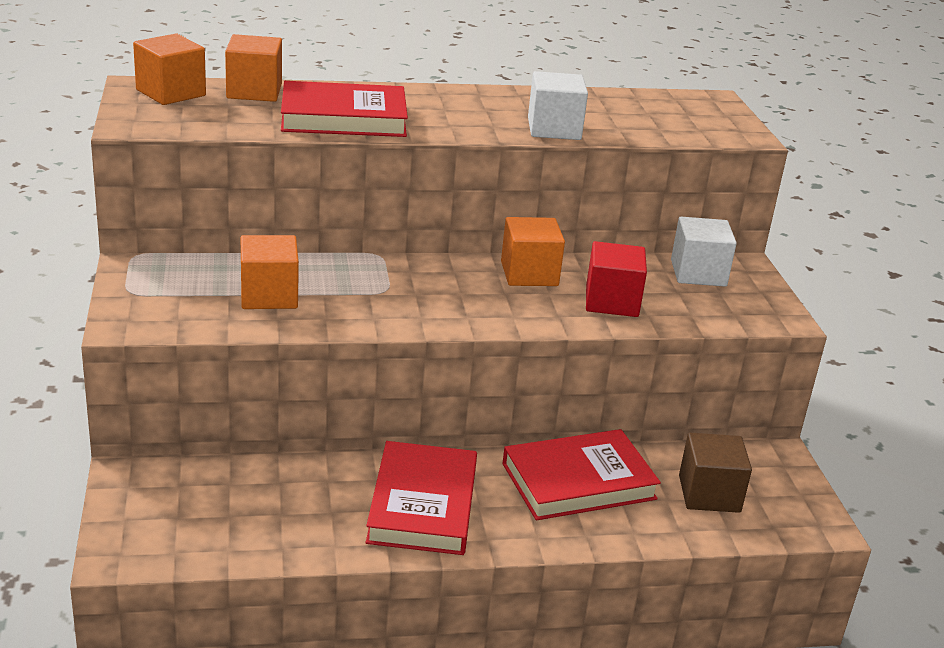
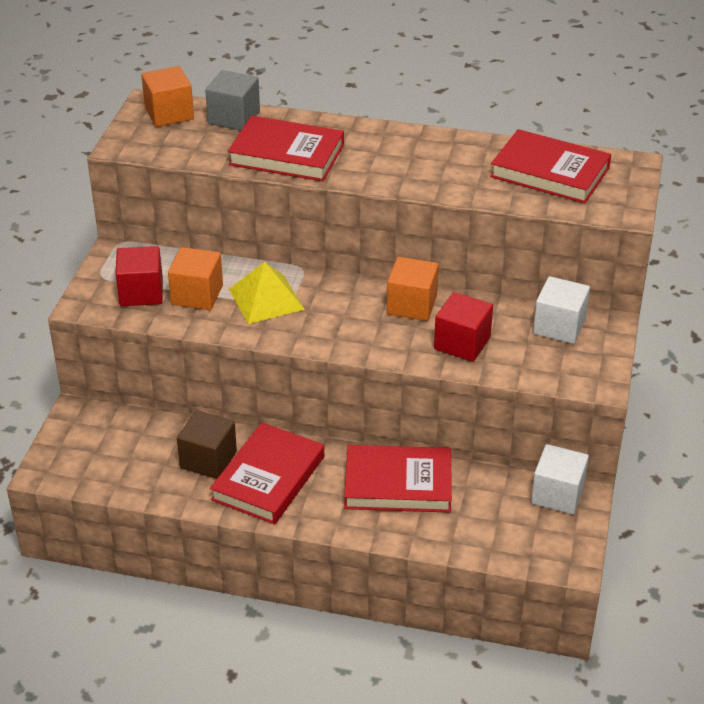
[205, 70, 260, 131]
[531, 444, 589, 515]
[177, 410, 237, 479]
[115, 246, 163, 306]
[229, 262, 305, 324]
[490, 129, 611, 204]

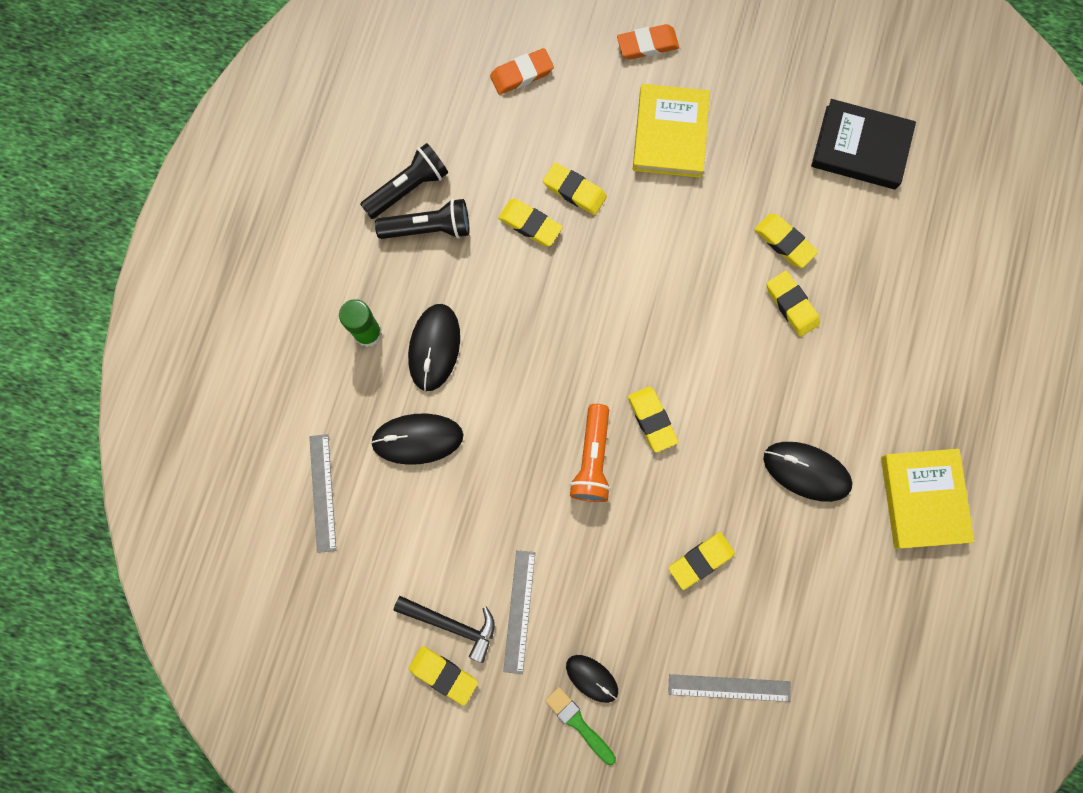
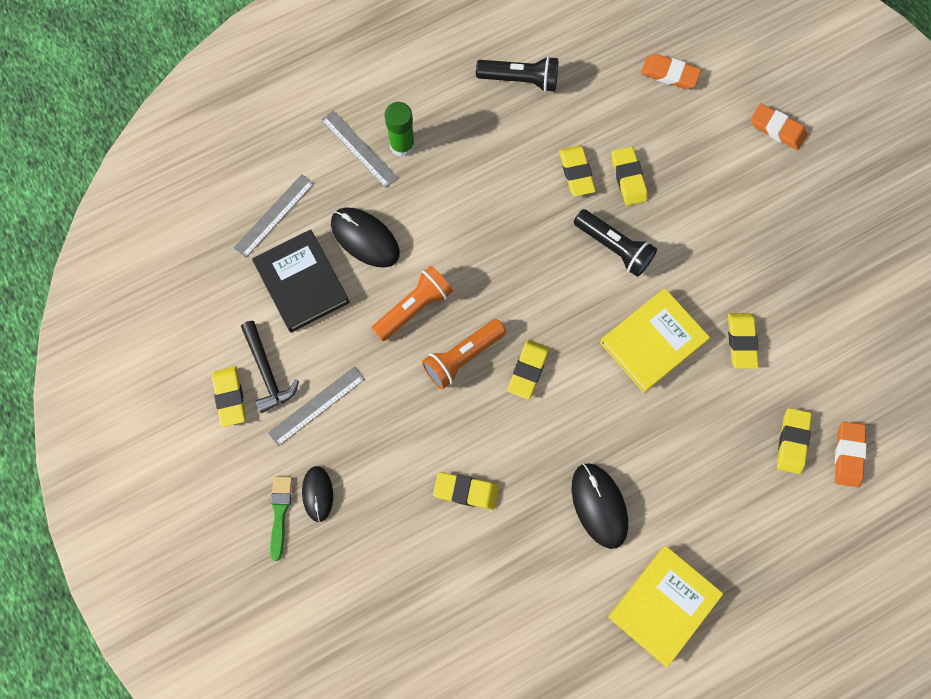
[574, 209, 657, 277]
[408, 304, 460, 391] (first image)
[600, 288, 710, 393]
[321, 110, 398, 188]
[777, 408, 812, 474]
[252, 230, 350, 333]
[372, 266, 453, 341]
[835, 422, 867, 487]

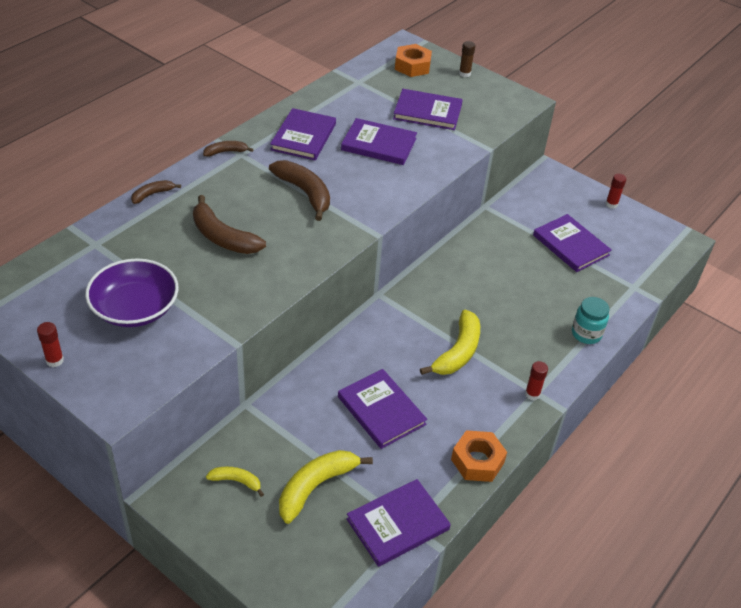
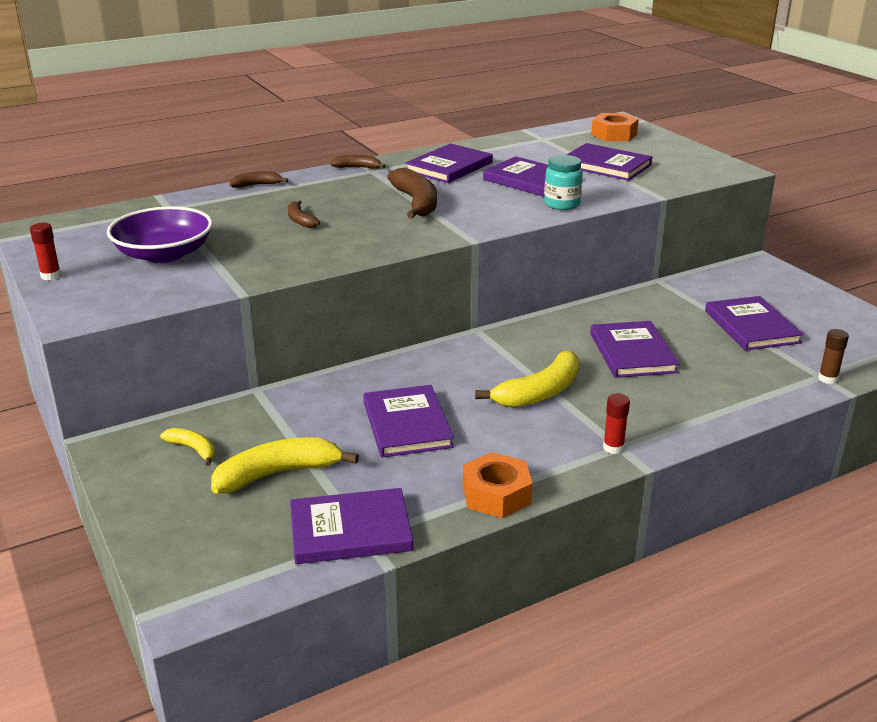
[288, 200, 320, 228]
[818, 329, 849, 384]
[544, 155, 583, 210]
[606, 174, 626, 209] (first image)
[590, 321, 679, 378]

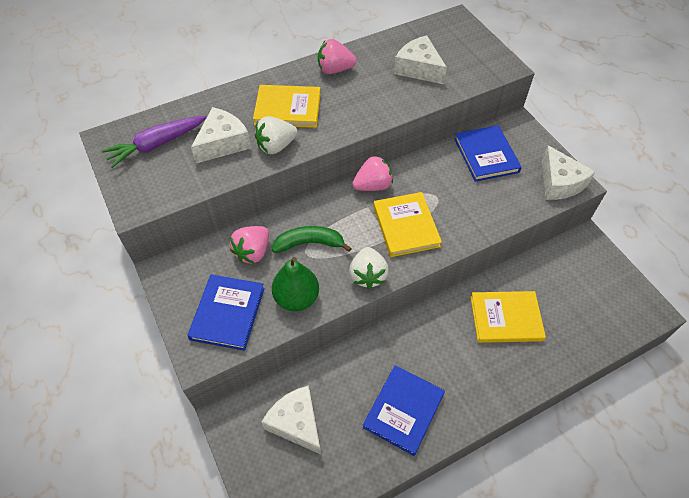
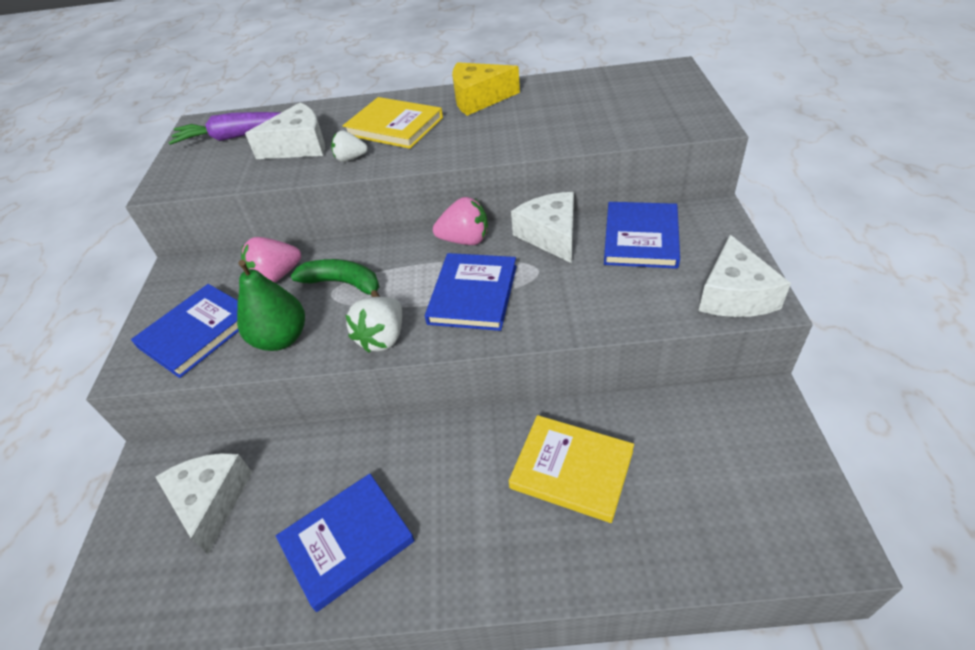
[331, 130, 368, 162]
[452, 62, 520, 116]
[425, 253, 517, 331]
[511, 192, 574, 263]

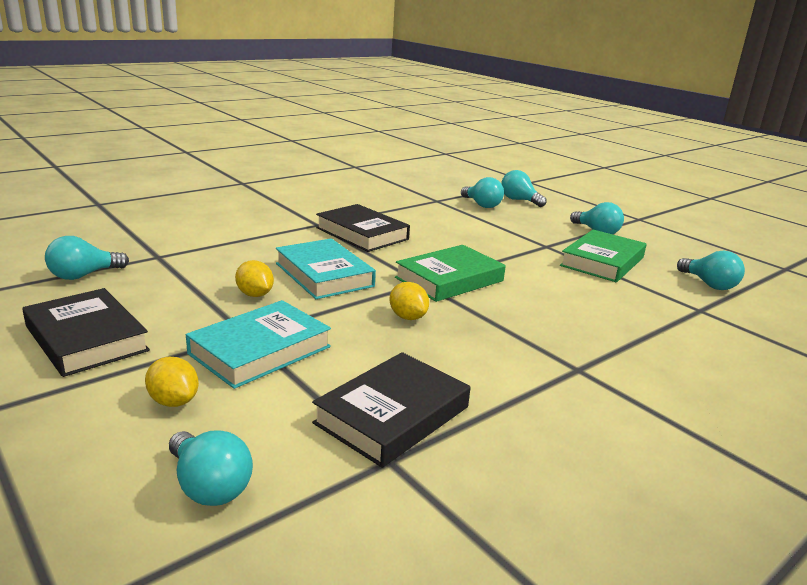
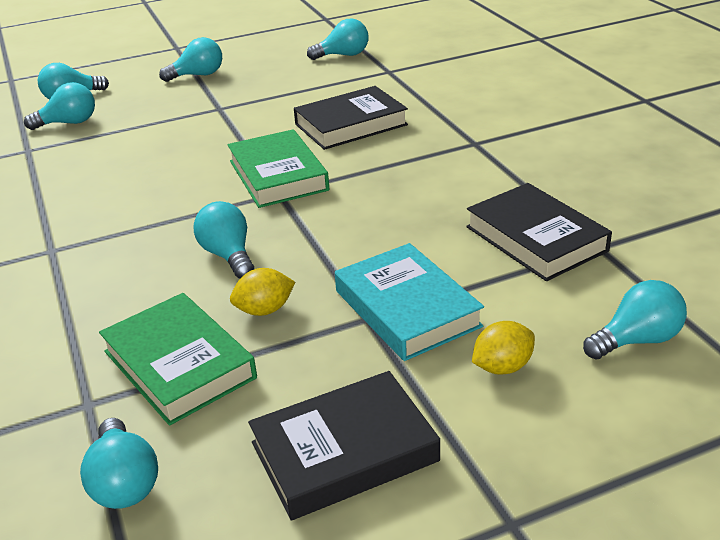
[194, 201, 254, 279]
[294, 86, 408, 150]
[389, 282, 429, 320] (first image)
[99, 293, 257, 426]

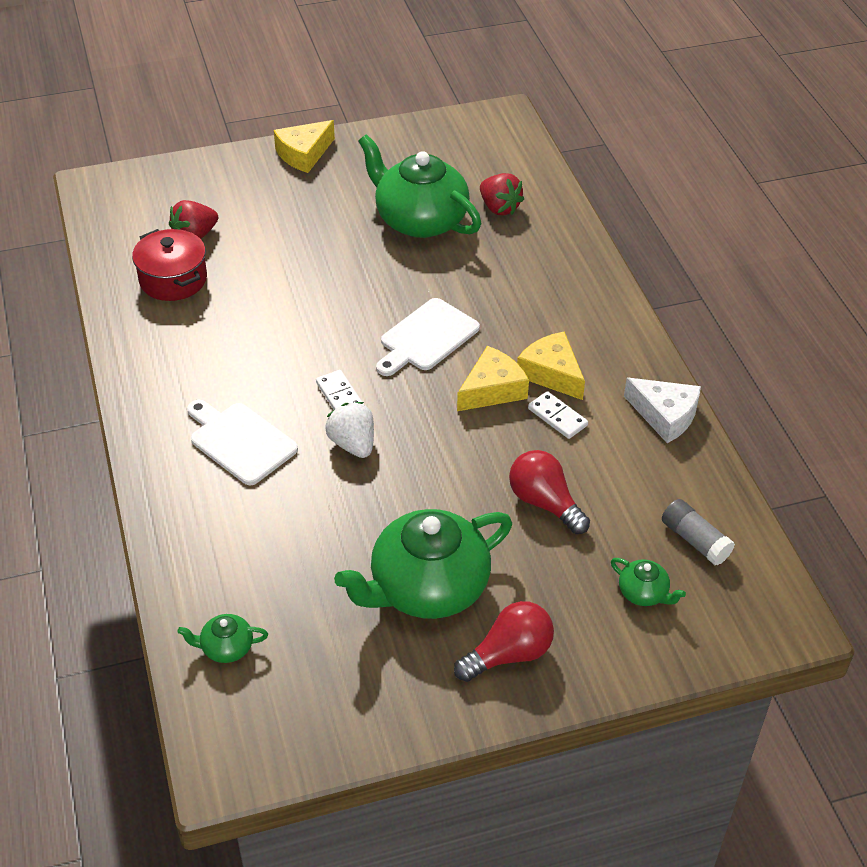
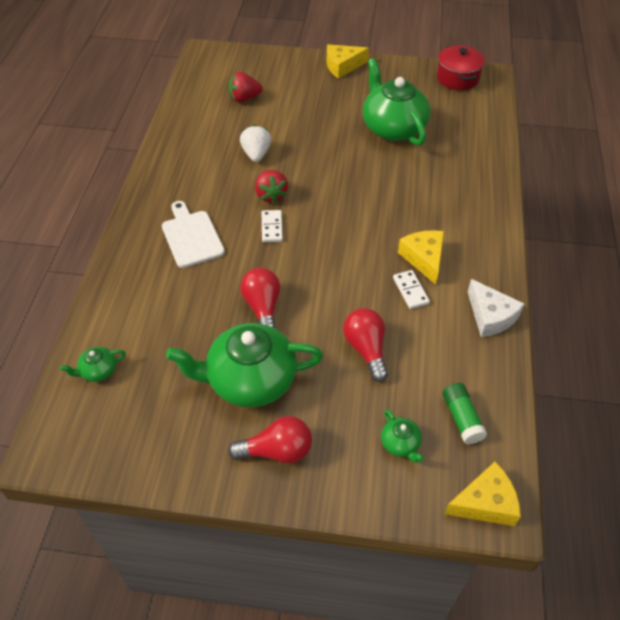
[437, 45, 485, 90]
[60, 347, 126, 382]
[240, 125, 271, 162]
[376, 298, 480, 376] (first image)
[444, 462, 521, 526]
[255, 170, 288, 204]
[443, 383, 487, 445]
[240, 268, 280, 328]

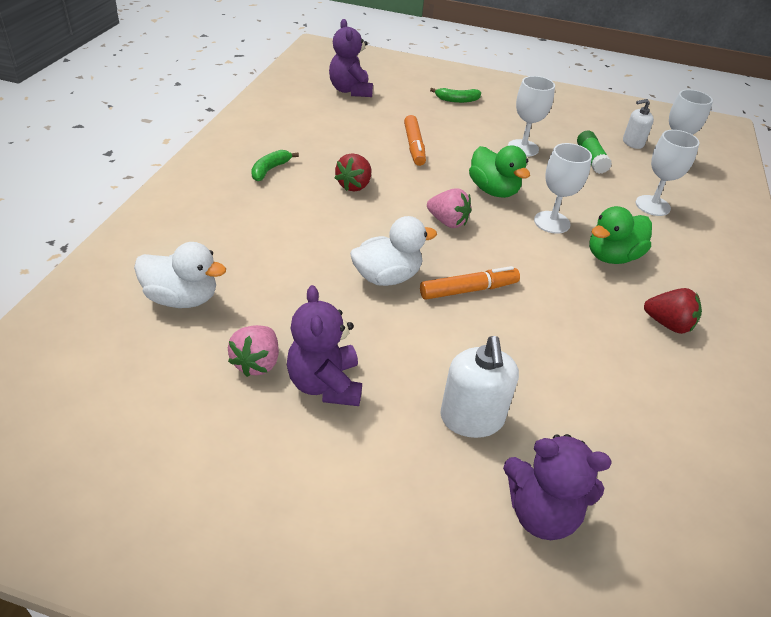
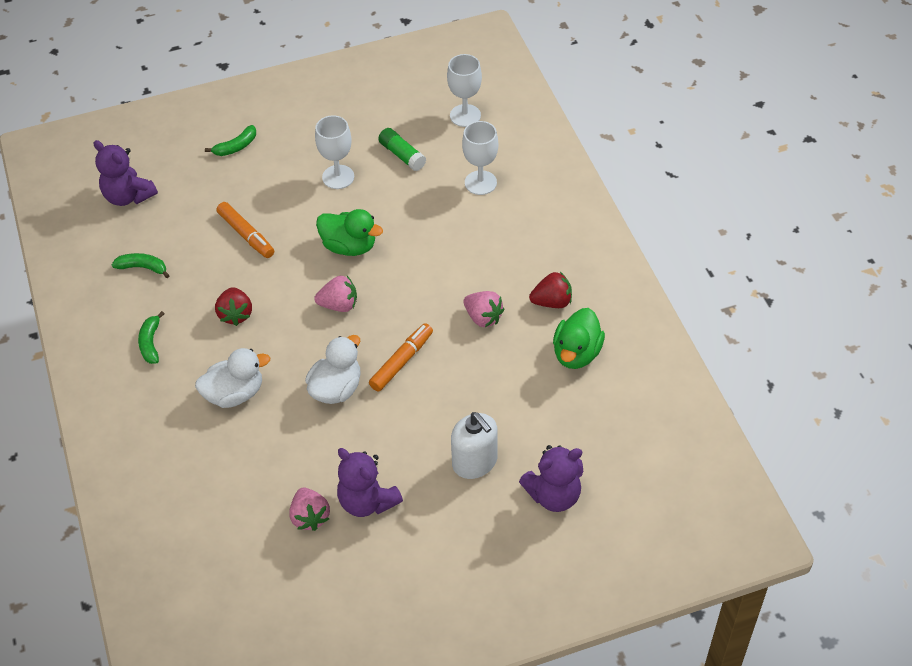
[195, 348, 270, 408]
[534, 143, 592, 234] (first image)
[553, 308, 605, 369]
[623, 99, 654, 149] (first image)
[112, 253, 170, 278]
[463, 291, 504, 327]

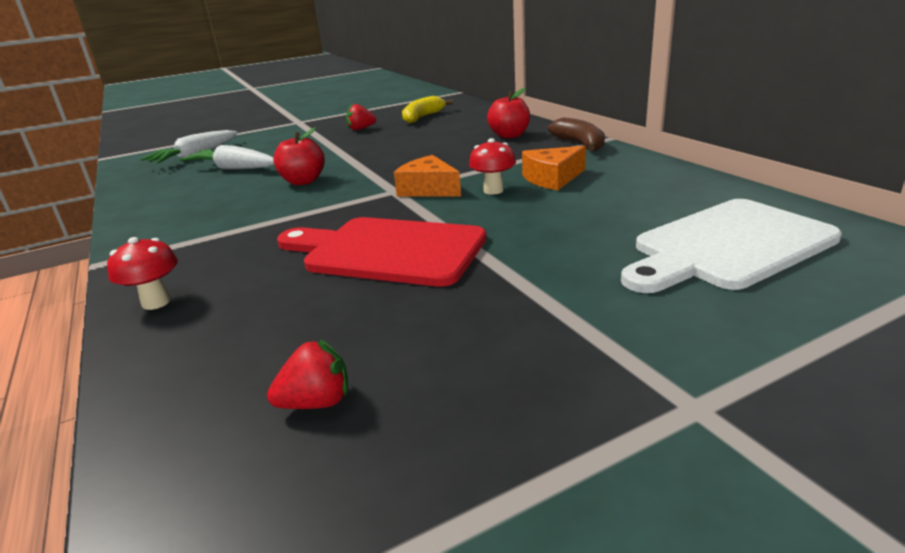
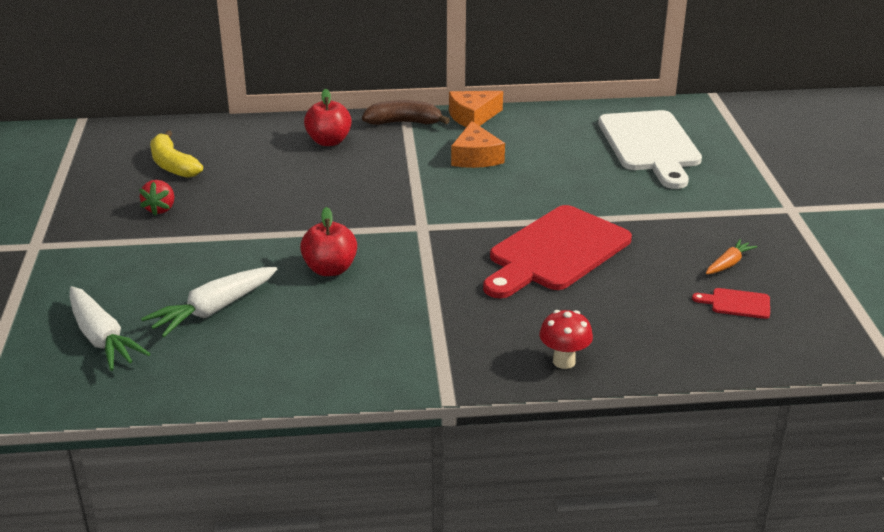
[692, 288, 770, 319]
[449, 91, 503, 127]
[469, 138, 516, 195] (first image)
[706, 239, 757, 274]

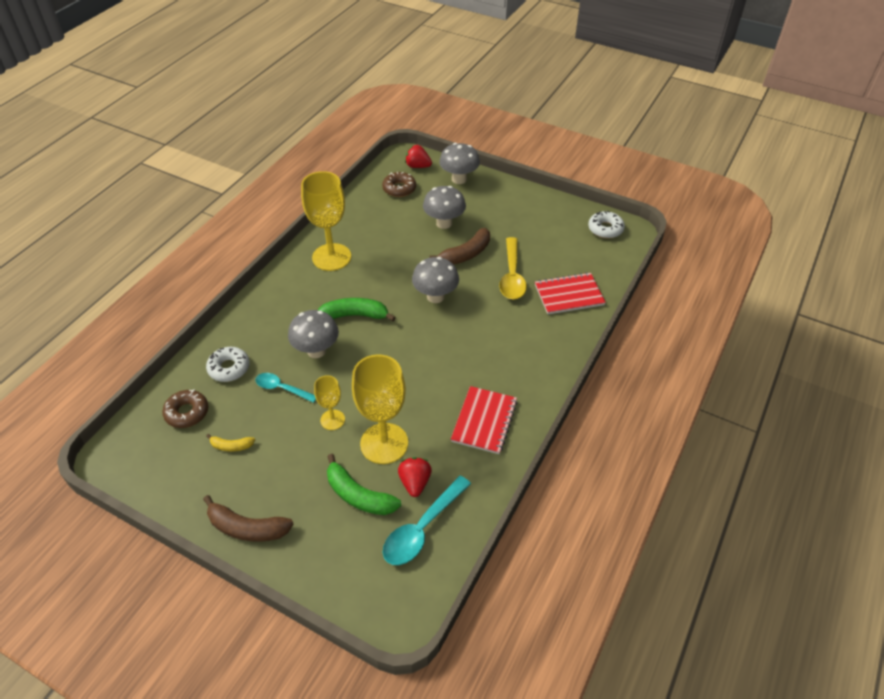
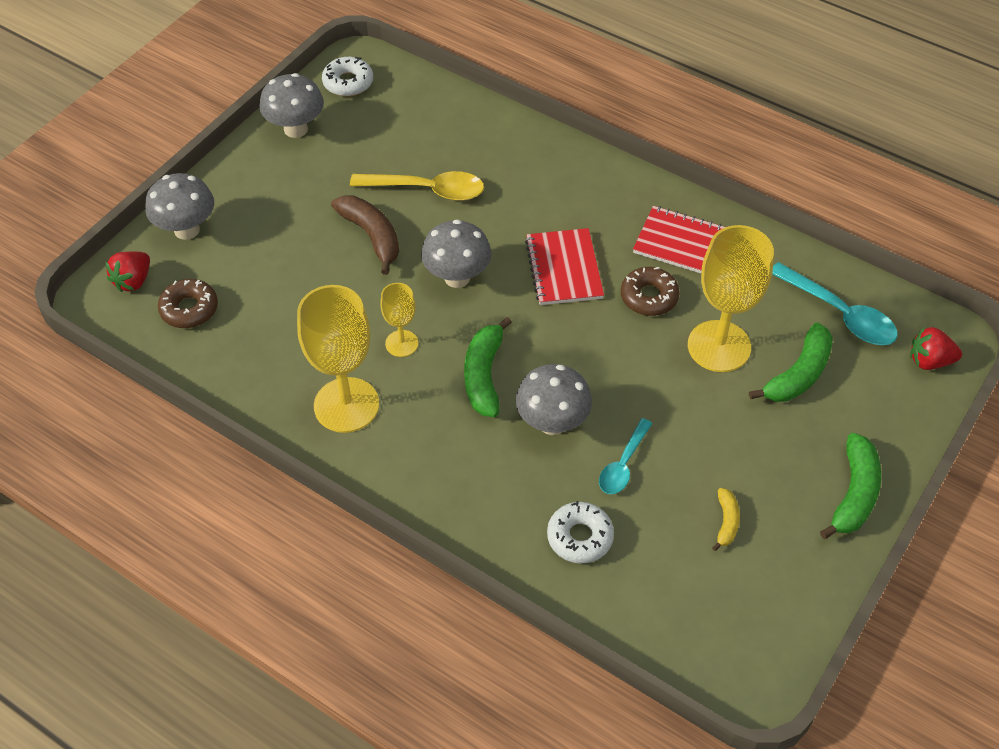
[621, 267, 680, 316]
[820, 433, 881, 539]
[380, 283, 418, 357]
[910, 327, 962, 370]
[259, 73, 324, 138]
[525, 228, 604, 305]

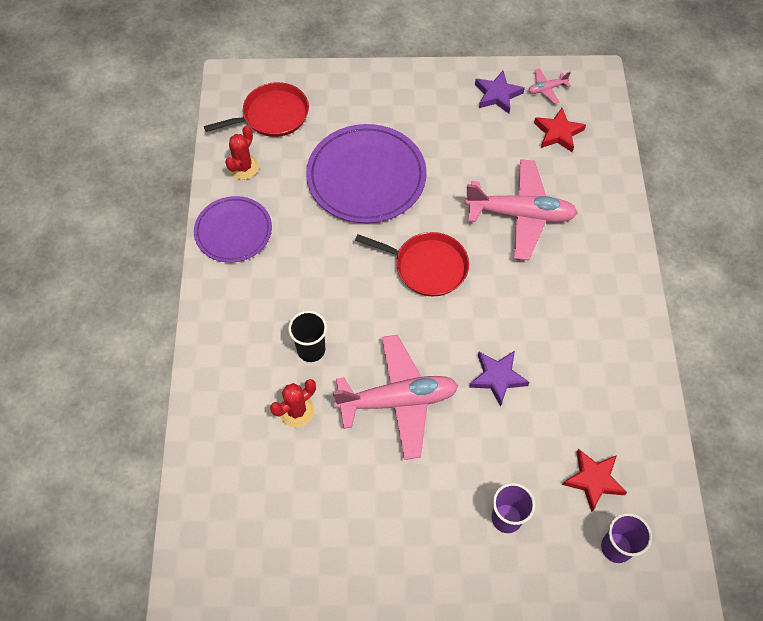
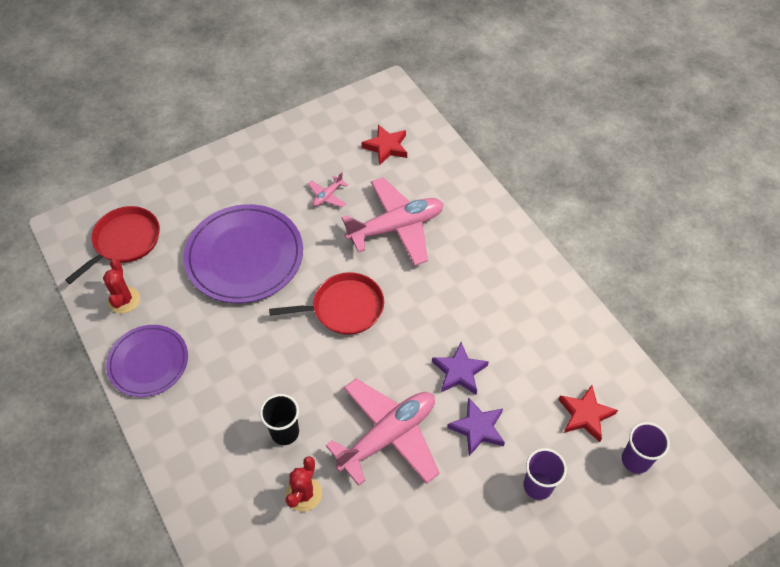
[447, 397, 505, 456]
[308, 172, 348, 208]

